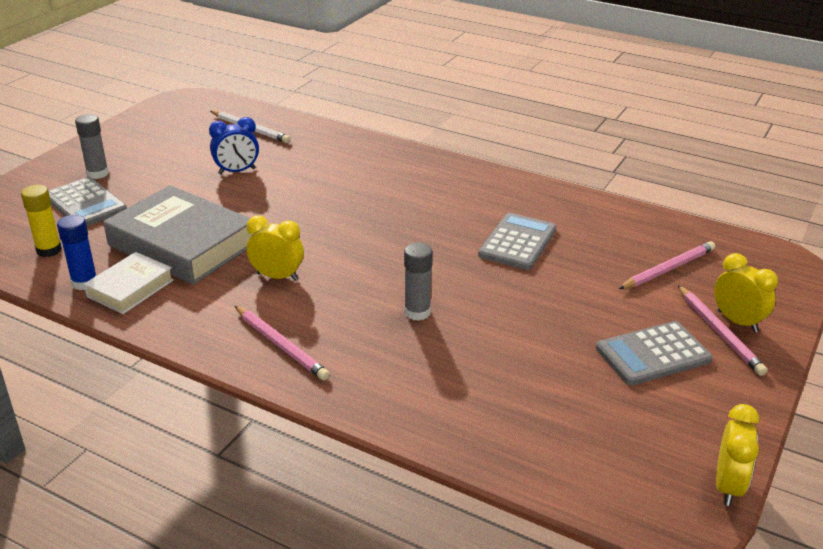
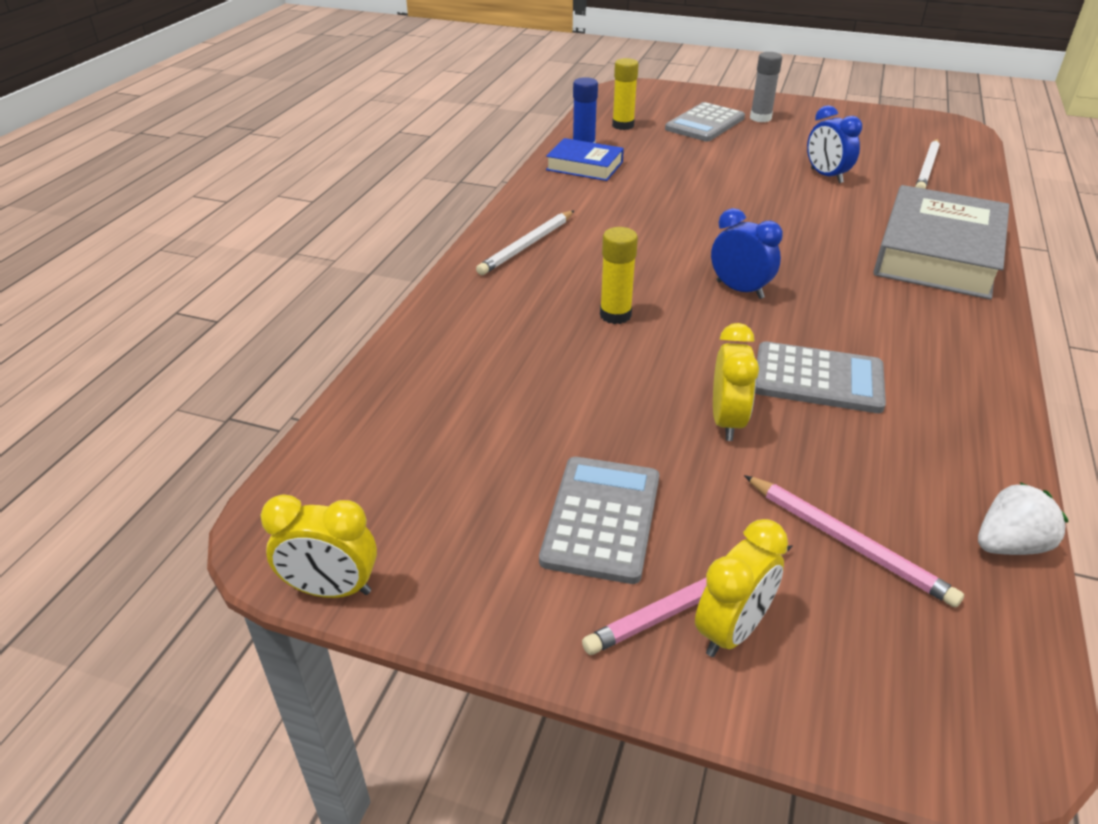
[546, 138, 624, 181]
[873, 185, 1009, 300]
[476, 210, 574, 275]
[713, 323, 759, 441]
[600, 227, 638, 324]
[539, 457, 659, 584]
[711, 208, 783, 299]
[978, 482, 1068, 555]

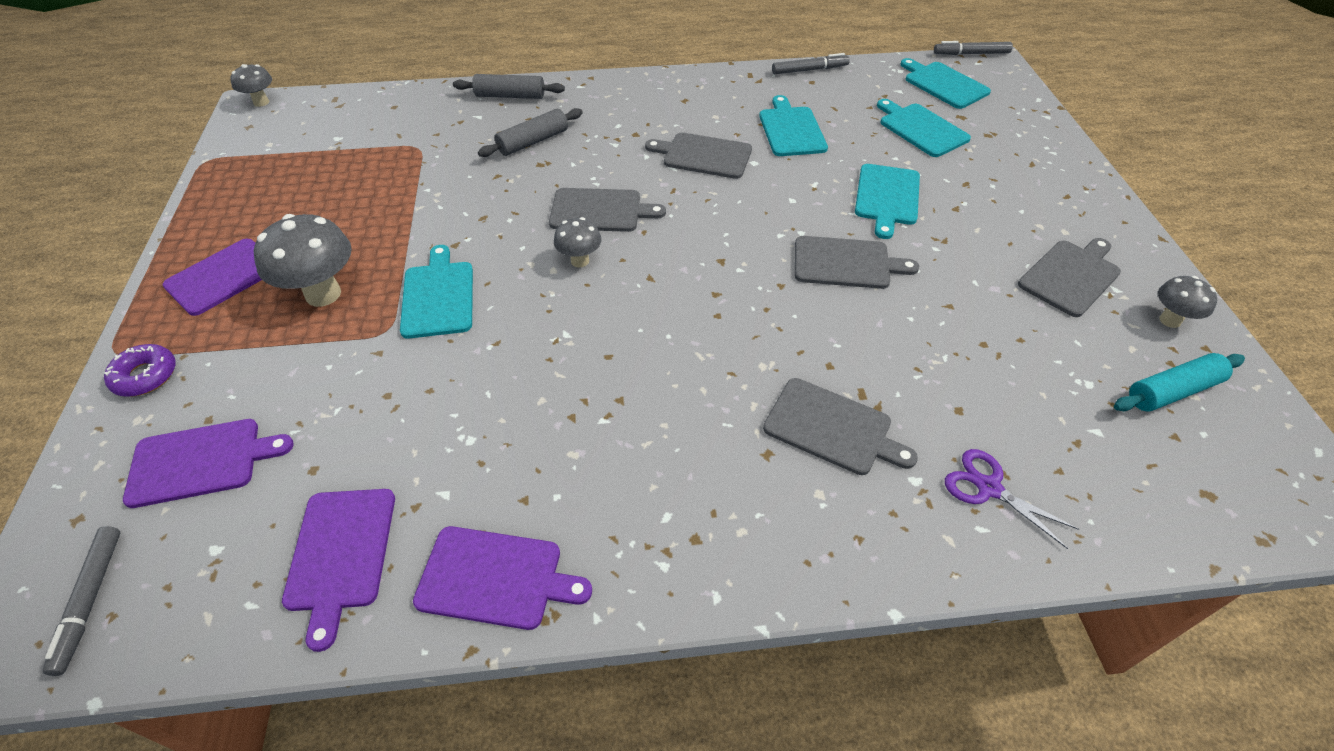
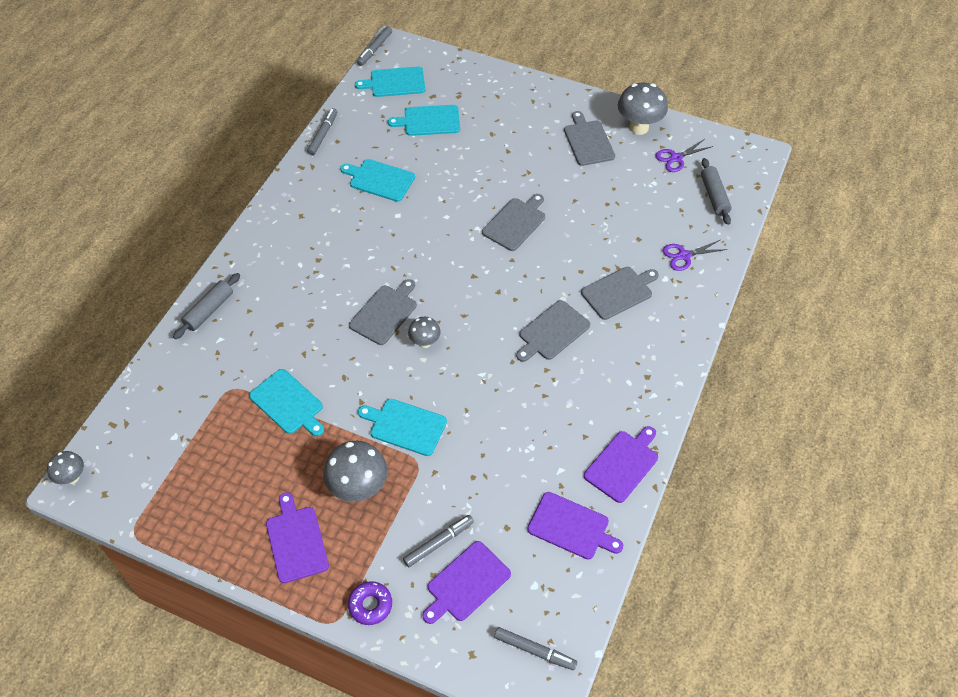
[422, 541, 511, 624]
[701, 158, 732, 225]
[516, 300, 590, 362]
[249, 369, 324, 436]
[655, 140, 713, 172]
[618, 83, 668, 135]
[403, 515, 474, 567]

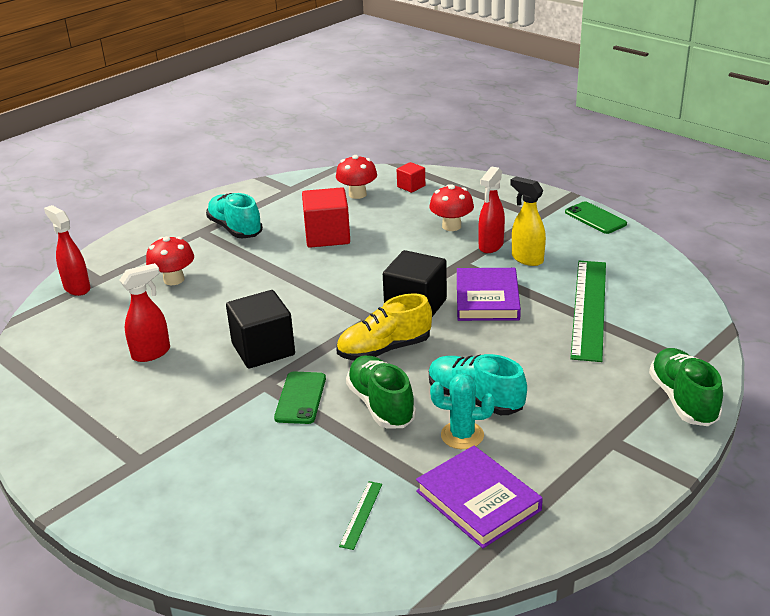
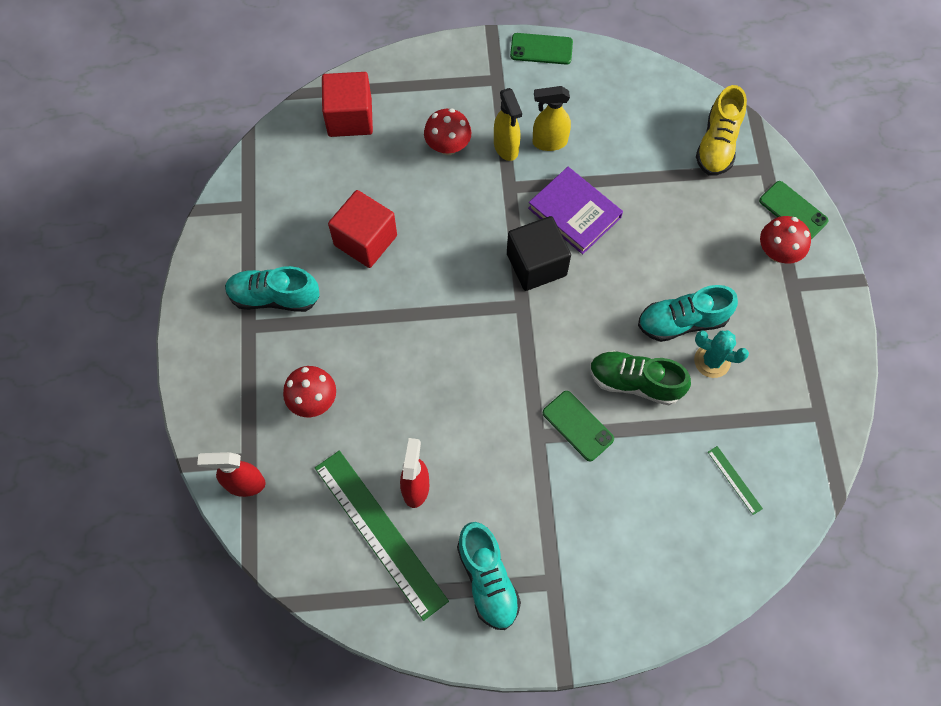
[226, 290, 295, 368] (first image)
[760, 216, 811, 264]
[696, 85, 747, 176]
[322, 72, 373, 137]
[416, 446, 543, 548] (first image)
[694, 330, 749, 378]
[494, 88, 522, 161]
[315, 451, 449, 621]
[759, 181, 828, 239]
[457, 522, 521, 630]

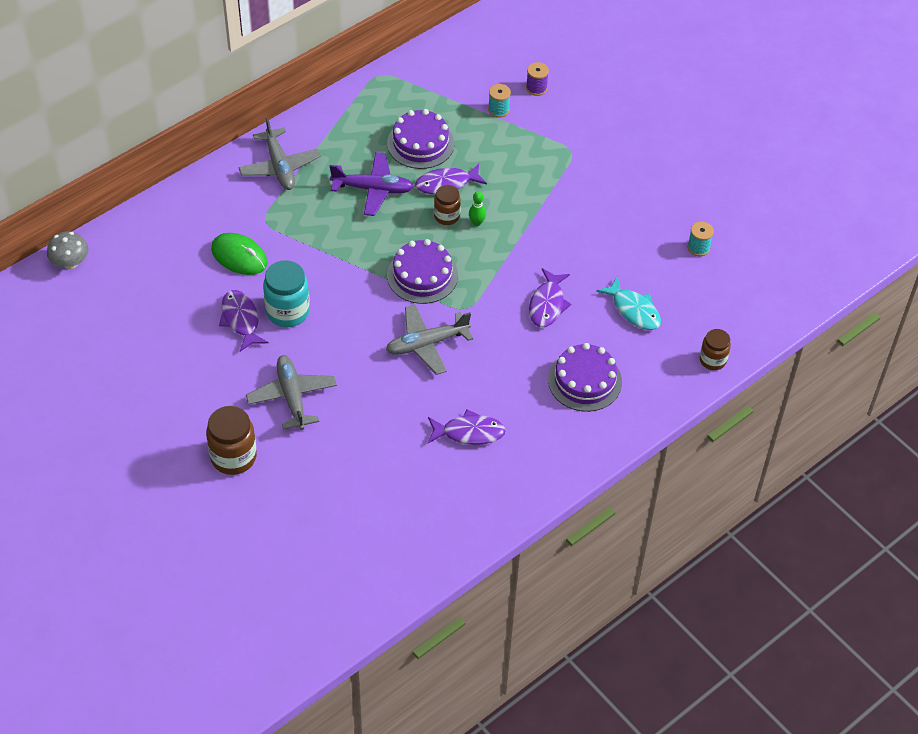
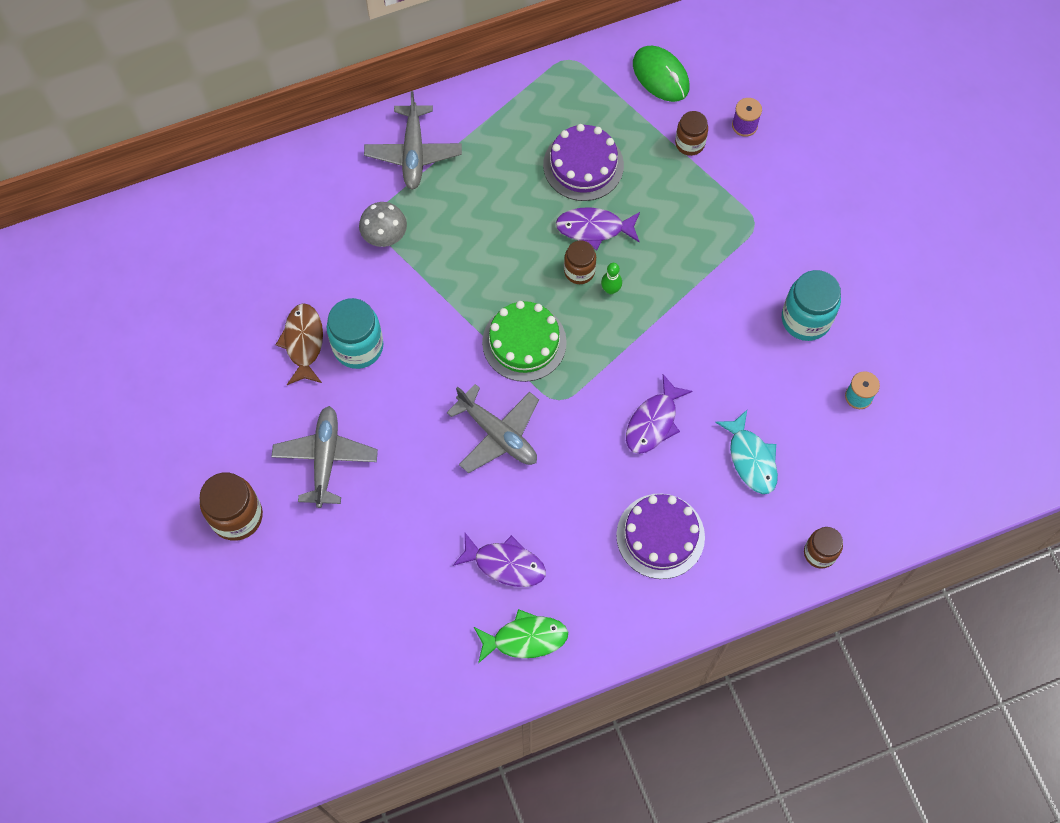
[359, 202, 407, 247]
[633, 46, 689, 102]
[276, 303, 323, 385]
[329, 152, 414, 216] (first image)
[447, 384, 539, 473]
[482, 301, 567, 382]
[675, 111, 708, 156]
[474, 609, 568, 663]
[782, 270, 841, 341]

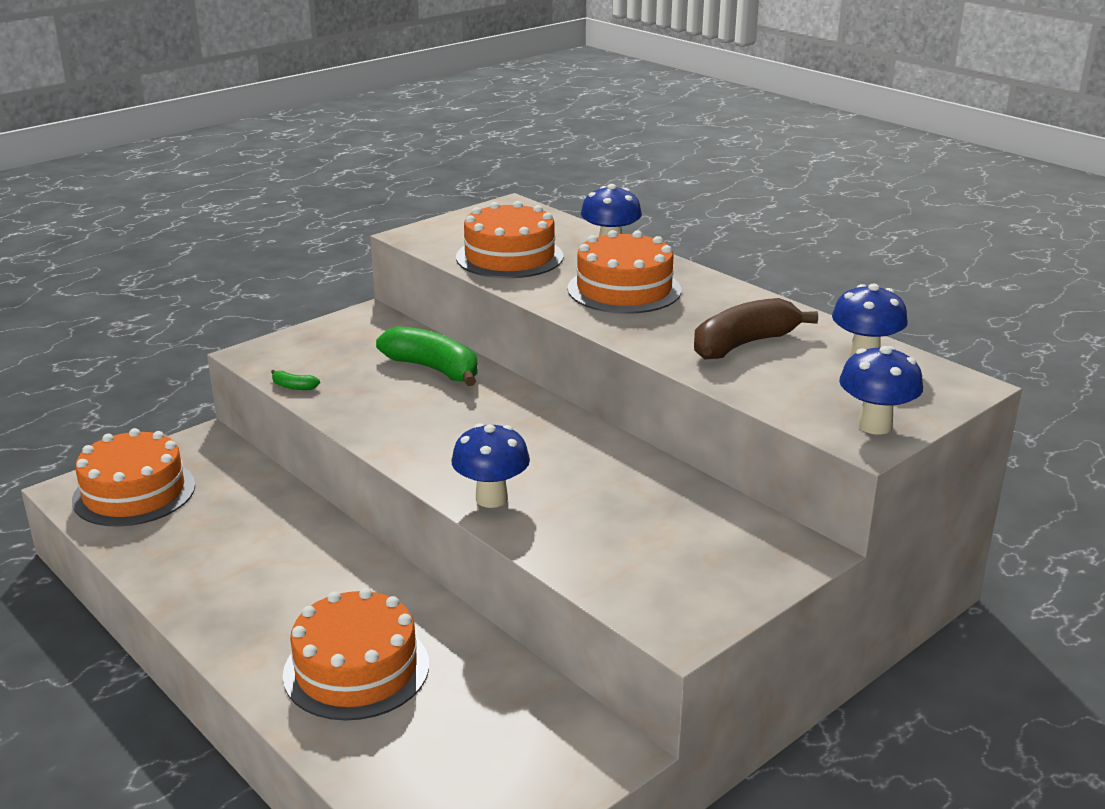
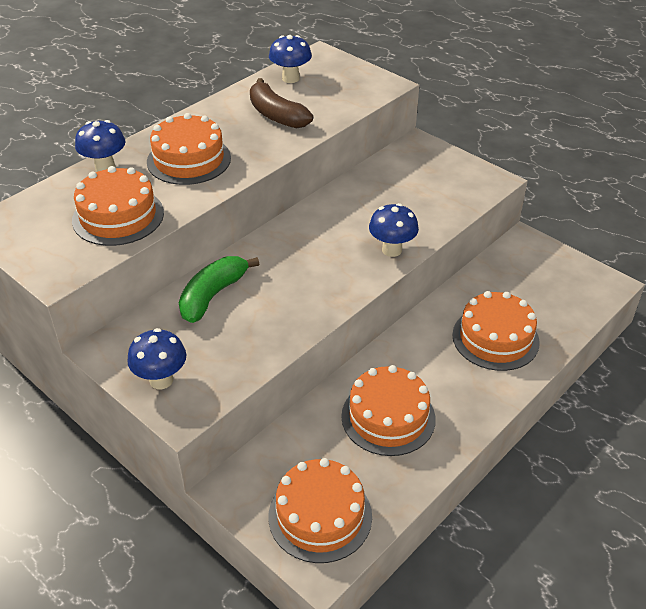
[271, 370, 320, 390] (first image)
[127, 328, 186, 389]
[341, 365, 436, 456]

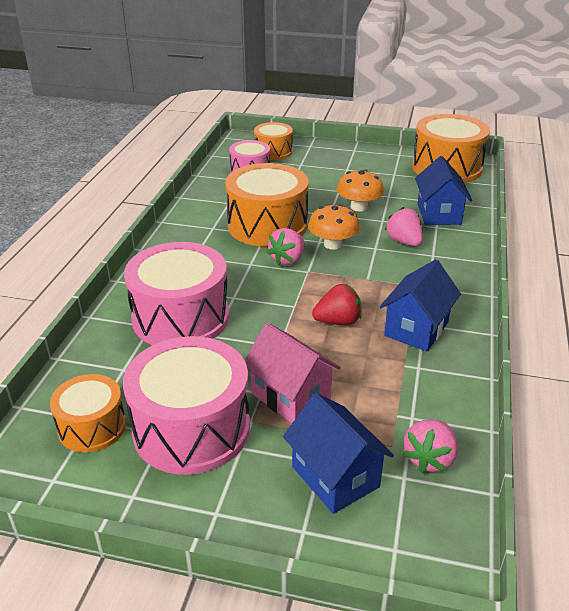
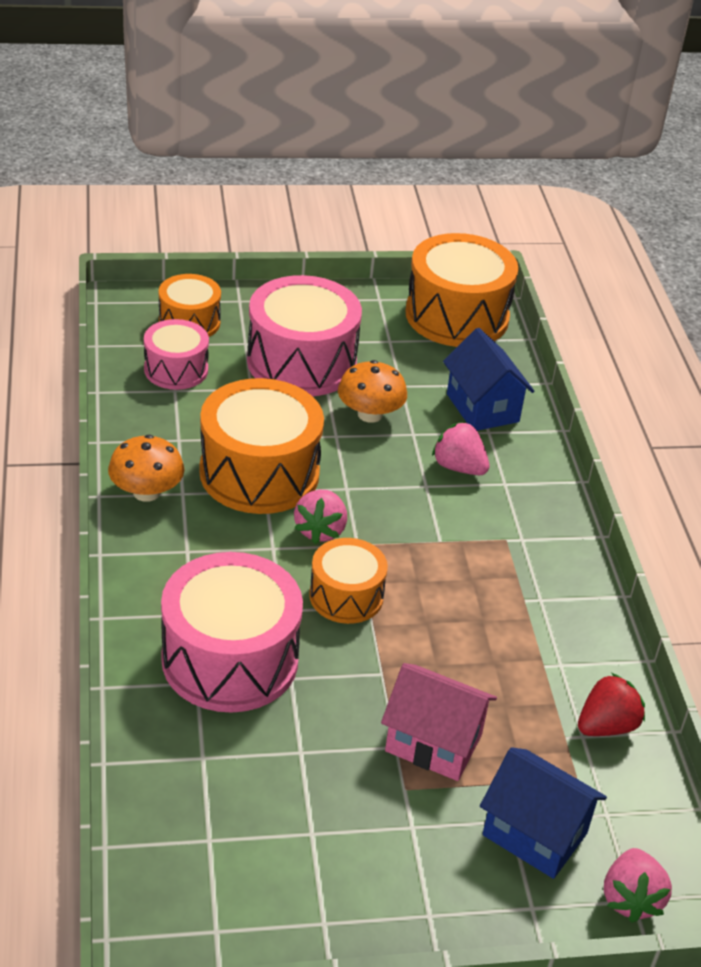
[309, 538, 388, 624]
[247, 275, 362, 396]
[108, 435, 184, 502]
[578, 673, 645, 736]
[380, 260, 461, 351] (first image)
[604, 848, 672, 923]

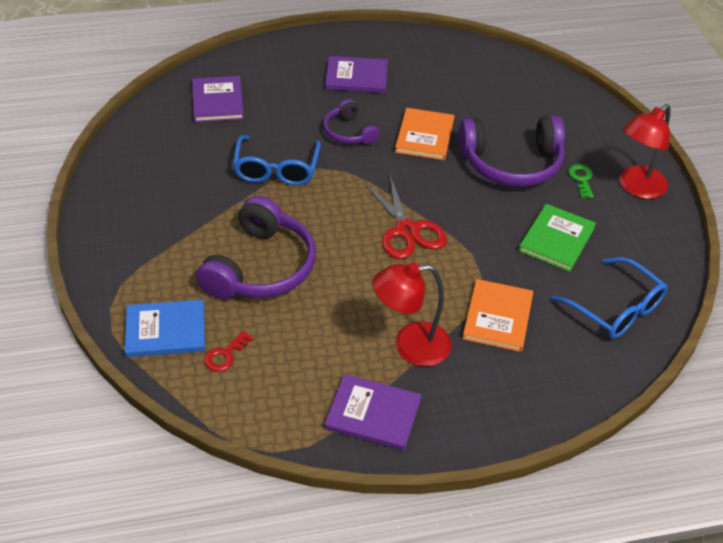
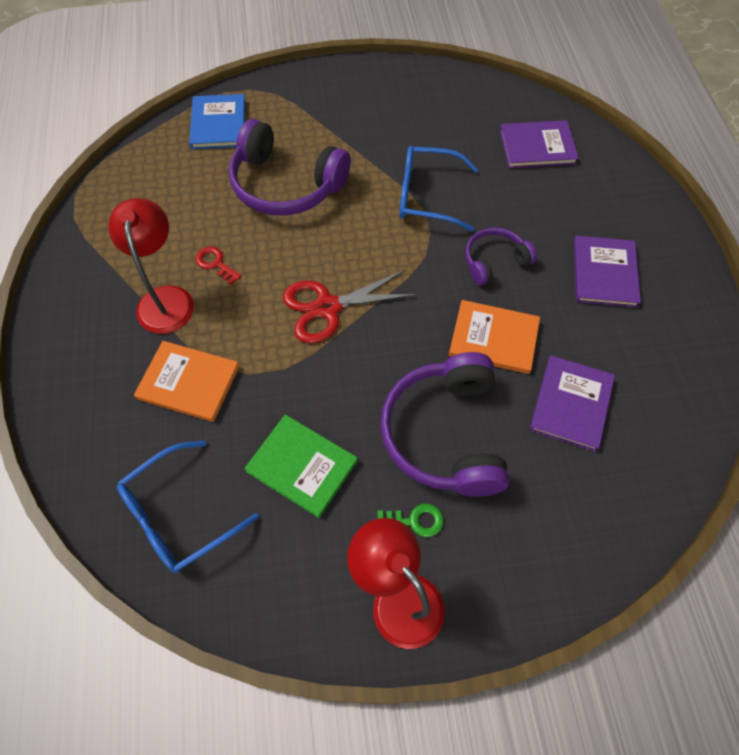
[195, 246, 242, 285]
[529, 355, 615, 452]

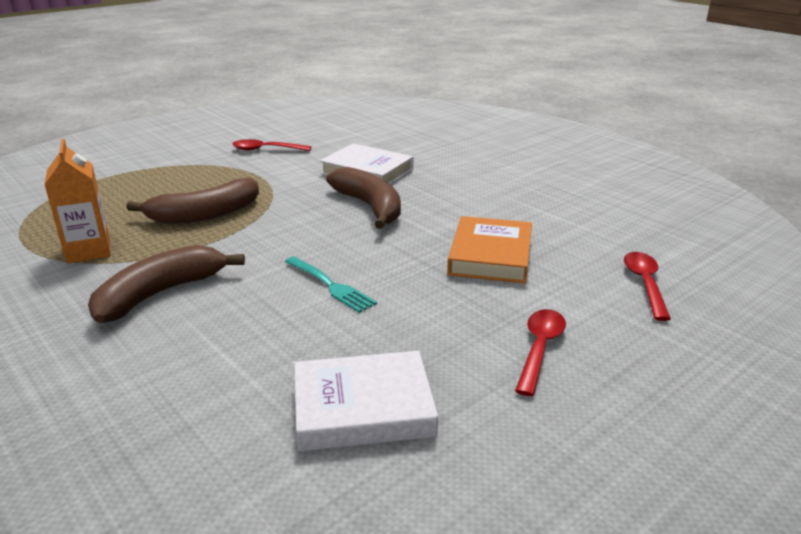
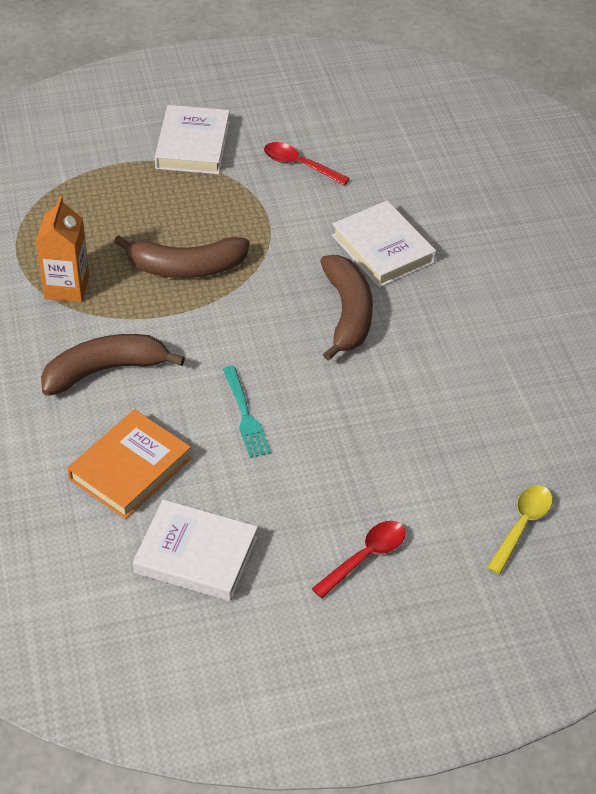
[67, 409, 191, 519]
[487, 485, 553, 575]
[155, 105, 230, 174]

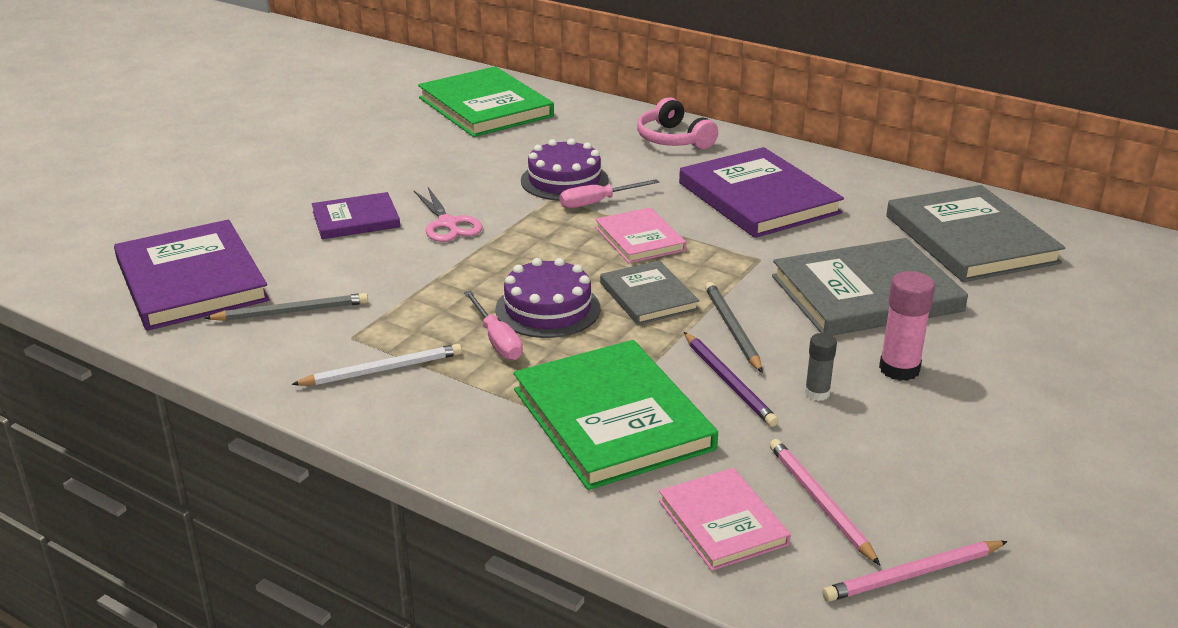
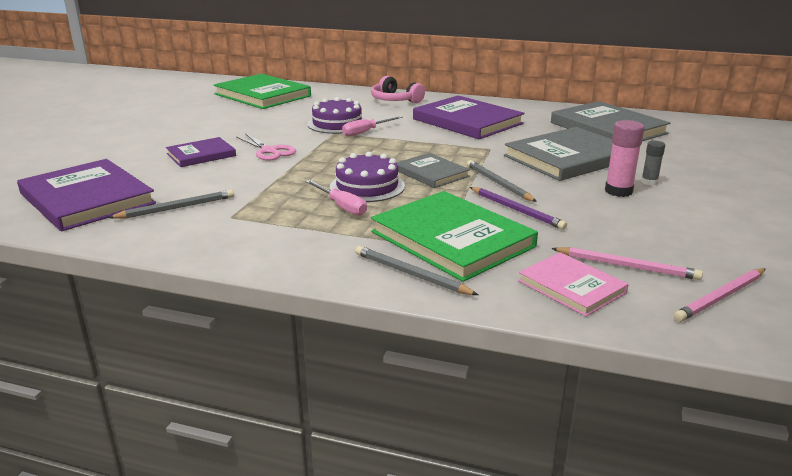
[291, 344, 462, 386] (first image)
[595, 207, 686, 263] (first image)
[551, 247, 703, 280]
[641, 141, 665, 185]
[355, 246, 478, 295]

